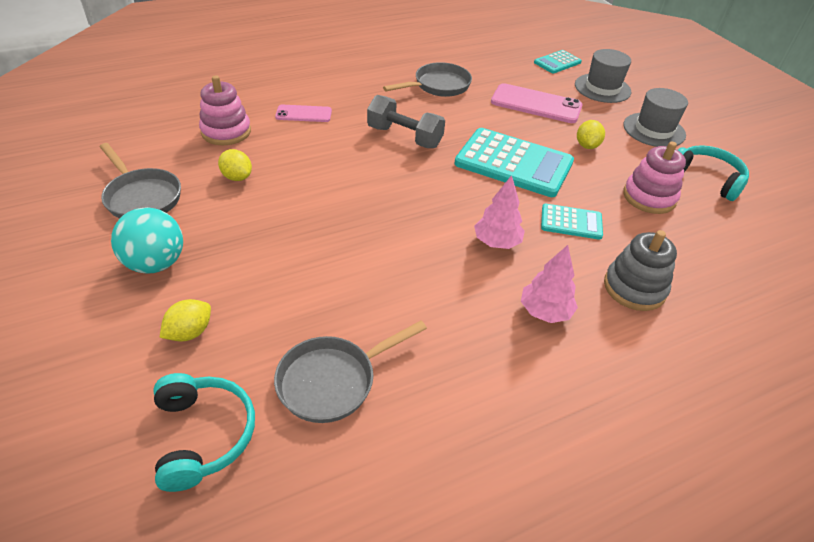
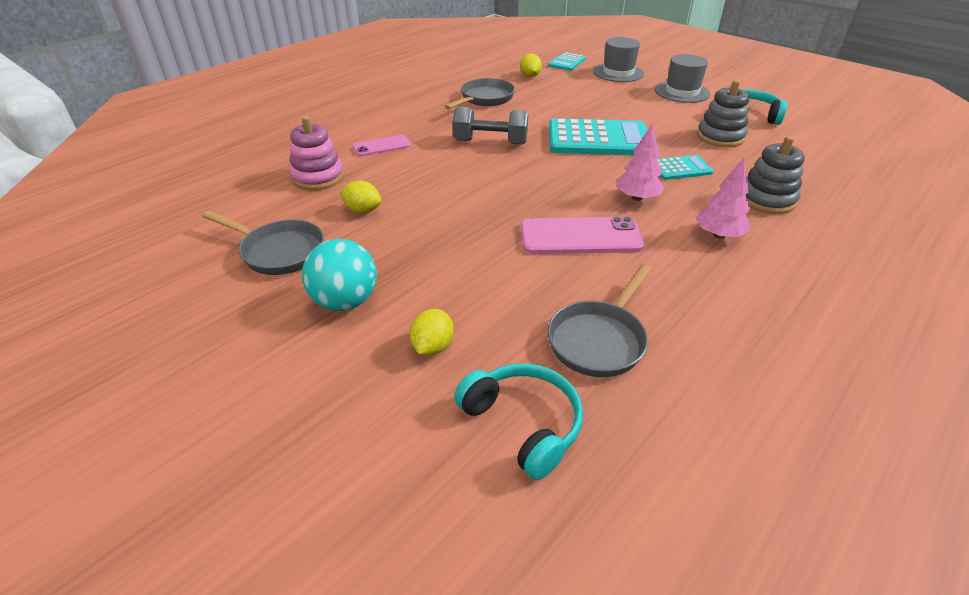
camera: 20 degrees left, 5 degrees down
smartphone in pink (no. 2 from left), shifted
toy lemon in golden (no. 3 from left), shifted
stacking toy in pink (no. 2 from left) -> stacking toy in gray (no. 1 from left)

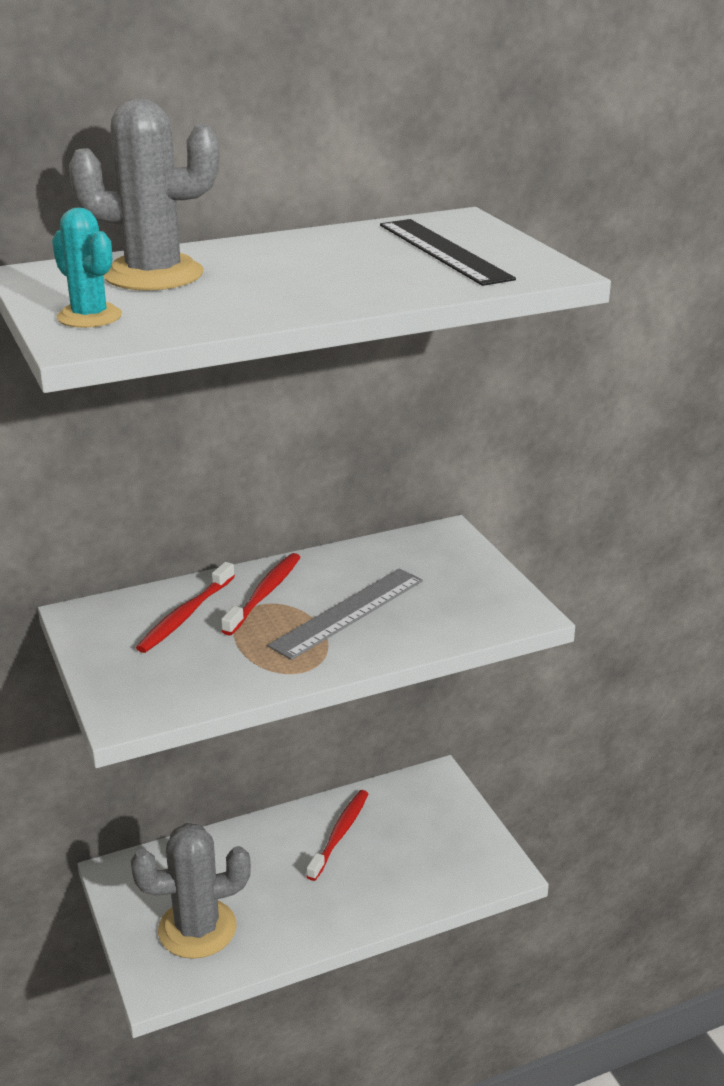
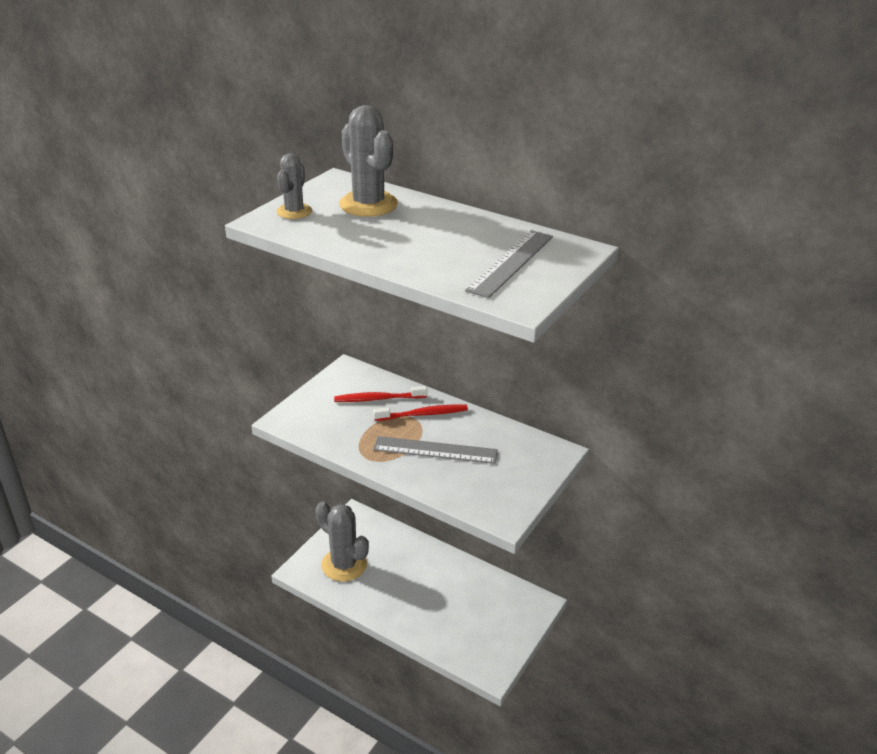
camera: 55 degrees right, 5 degrees up
prickly plant in turquoise -> prickly plant in gray (no. 1 from left)
tooth brush in red (no. 3 from left) -> none
straightedge in jet-black -> straightedge in gray (no. 2 from left)

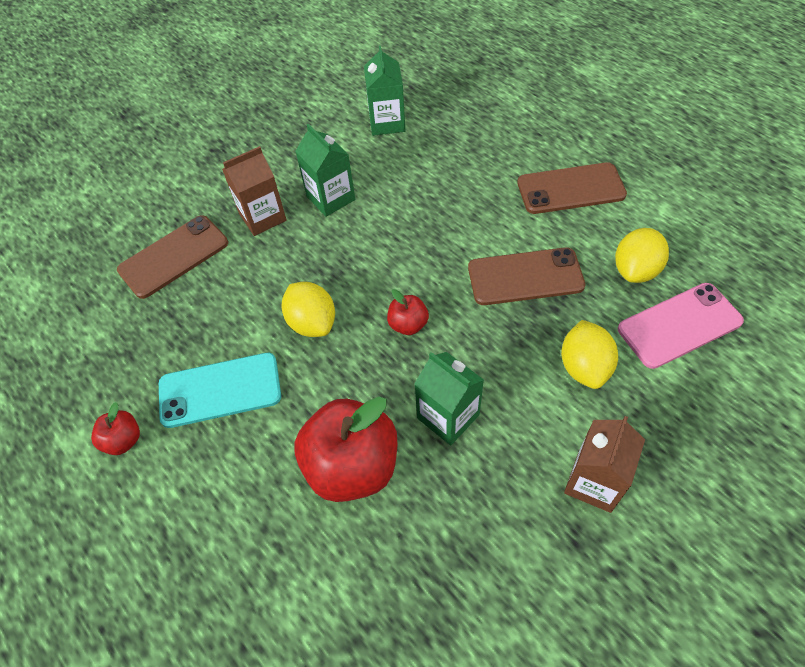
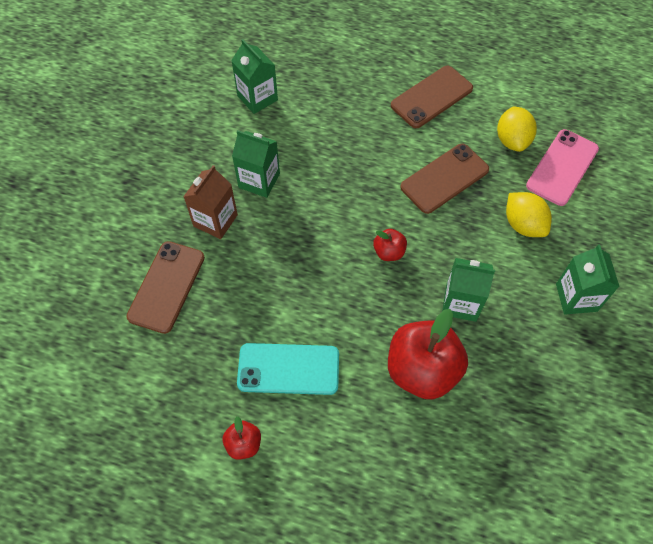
camera: 35 degrees left, 5 degrees up
smartphone in turquoise, 45 degrees clockwise
toy lemon in golden (no. 1 from left) -> none
milk carton in dark brown (no. 2 from left) -> milk carton in emerald (no. 4 from left)

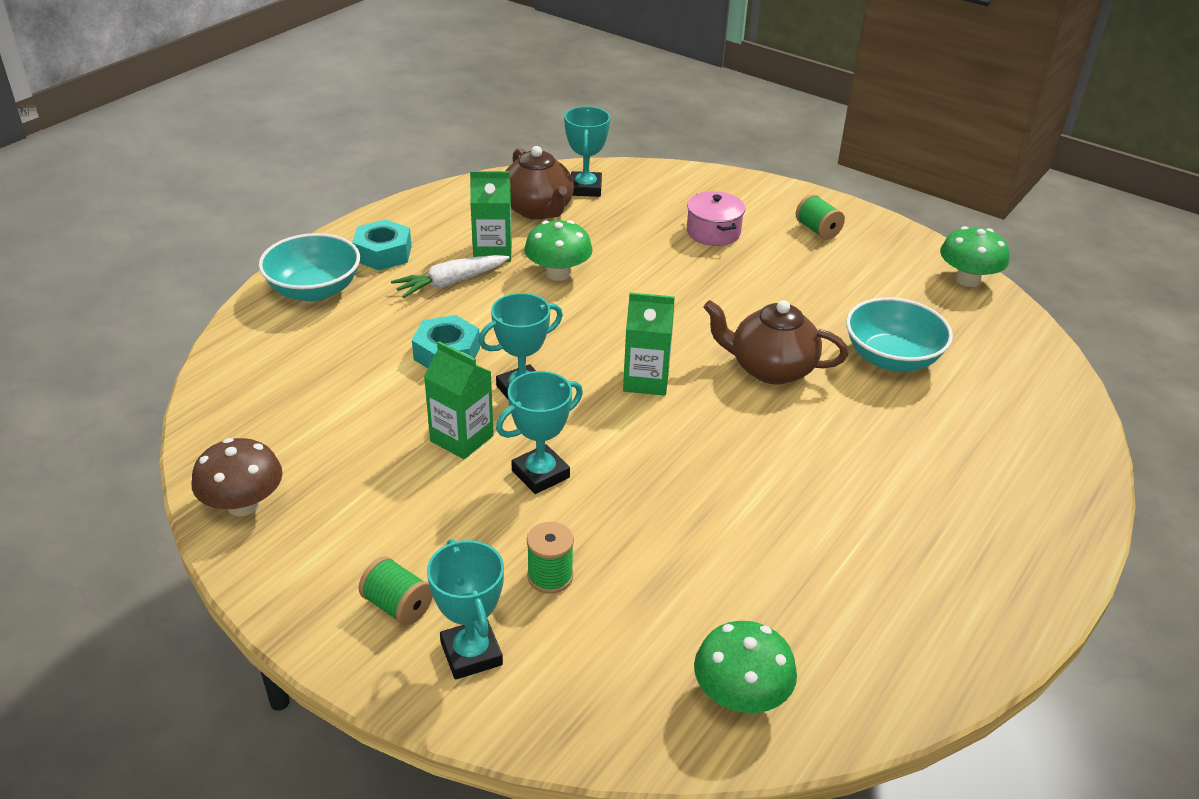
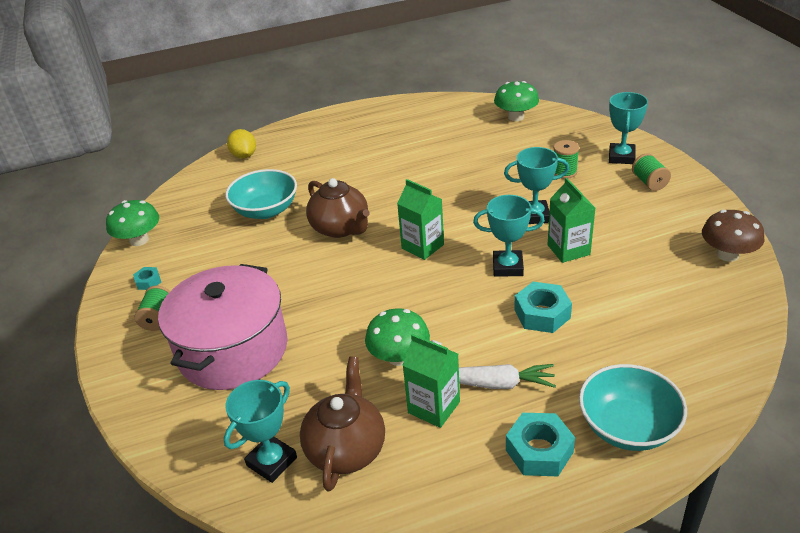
camera: 140 degrees left, 0 degrees up
cooking pot in pink, x2.10
none -> hex nut in turquoise (no. 1 from left)
none -> toy lemon in golden

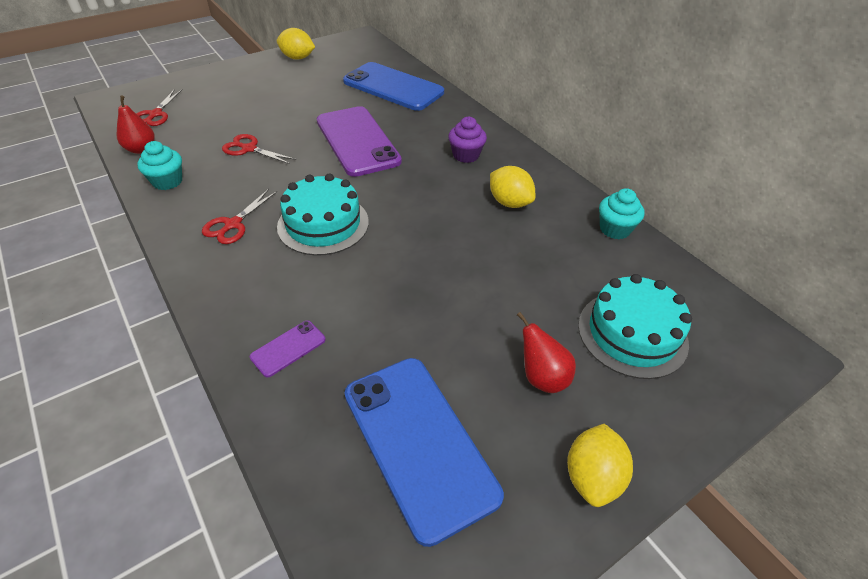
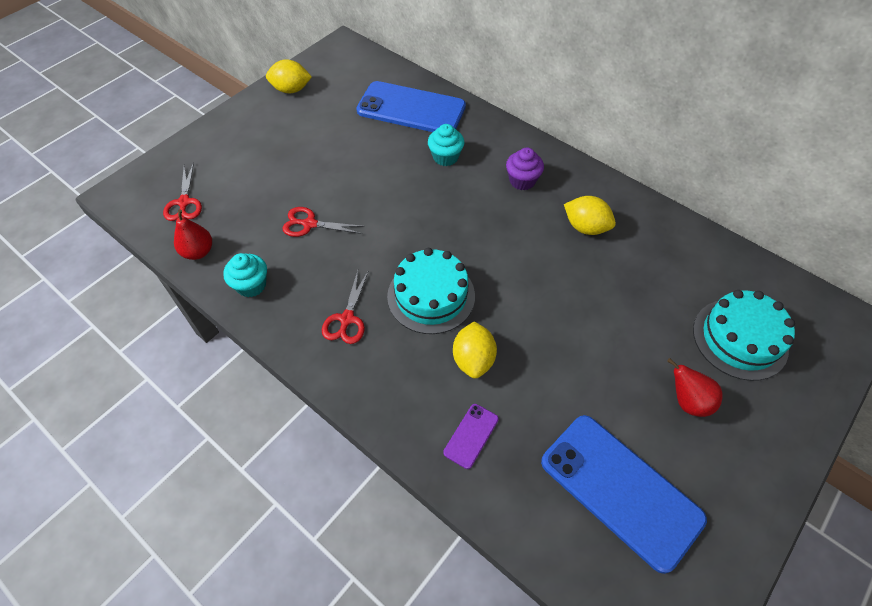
camera: 15 degrees left, 10 degrees up
smartphone in purple (no. 2 from left) -> none
toy lemon in golden (no. 3 from left in the first image) -> toy lemon in golden (no. 2 from left), shifted
cupcake in turquoise (no. 2 from left), shifted

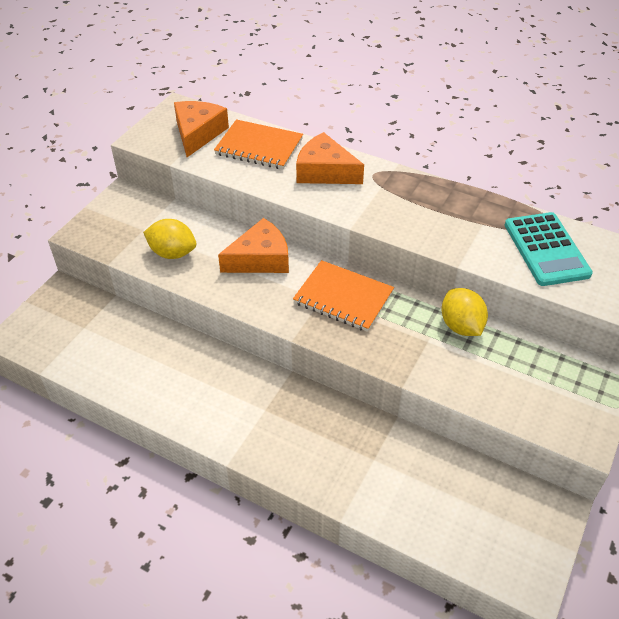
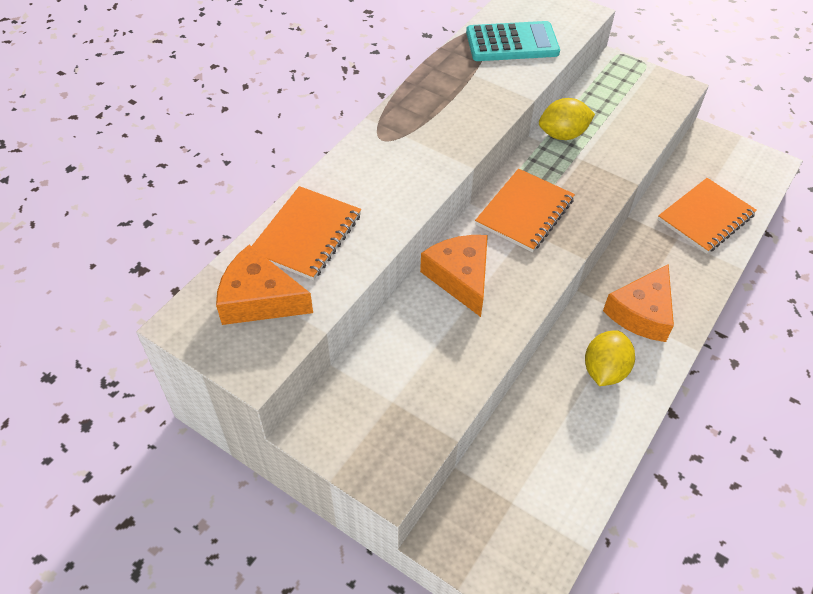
camera: 85 degrees left, 5 degrees up
toy lemon in golden (no. 1 from left in the first image) -> toy lemon in golden (no. 2 from left), shifted
cheese wedge in orange (no. 3 from left), shifted
none -> notepad in orange (no. 3 from left)

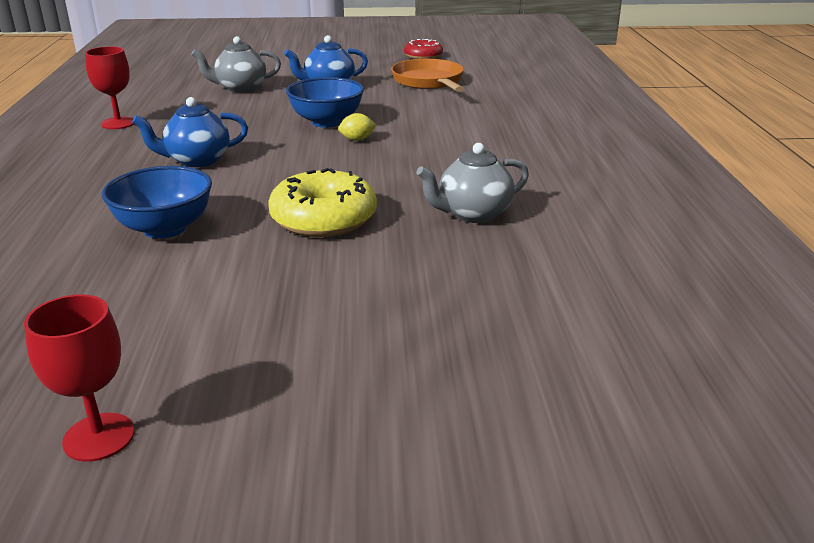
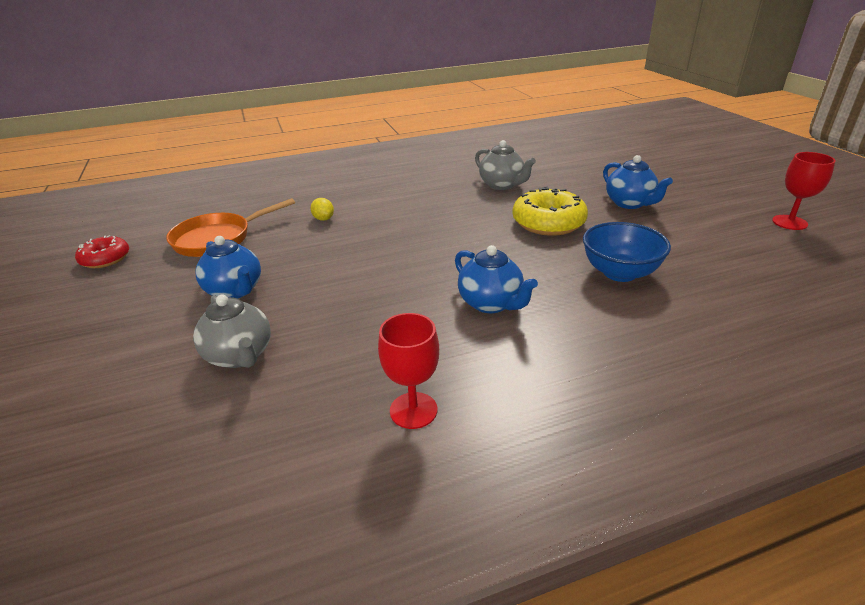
camera: 105 degrees left, 5 degrees up
serving bowl in royal blue (no. 2 from left) -> none
toy lemon in golden, shifted
none -> tea pot in royal blue (no. 3 from left)

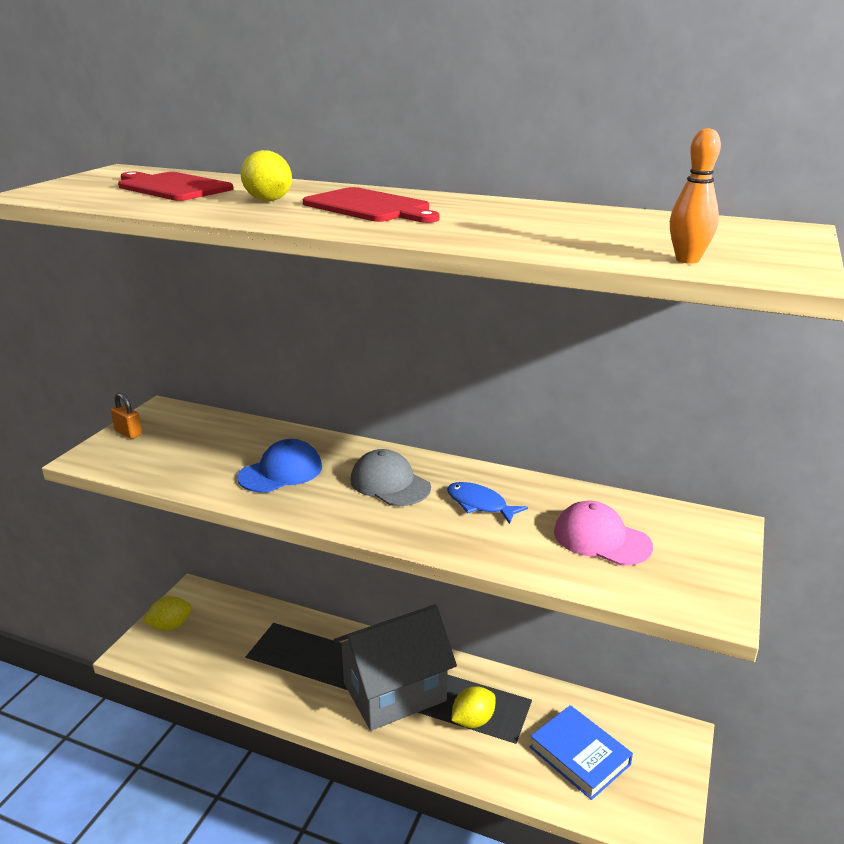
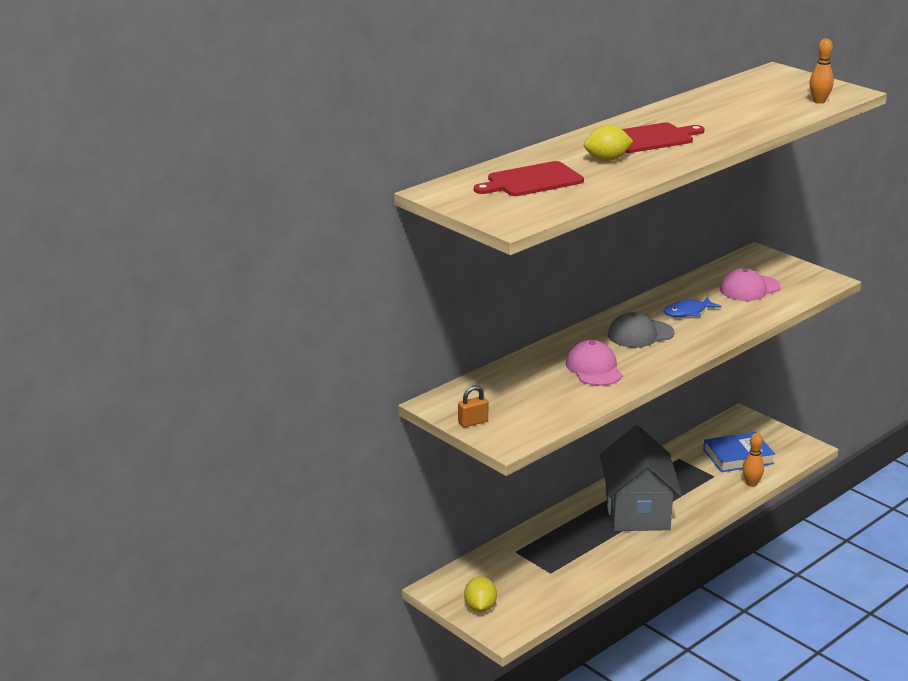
camera: 65 degrees left, 0 degrees up
cap in royal blue -> cap in pink (no. 1 from left)
toy lemon in golden (no. 3 from left) -> none
none -> skittle in orange (no. 1 from left)

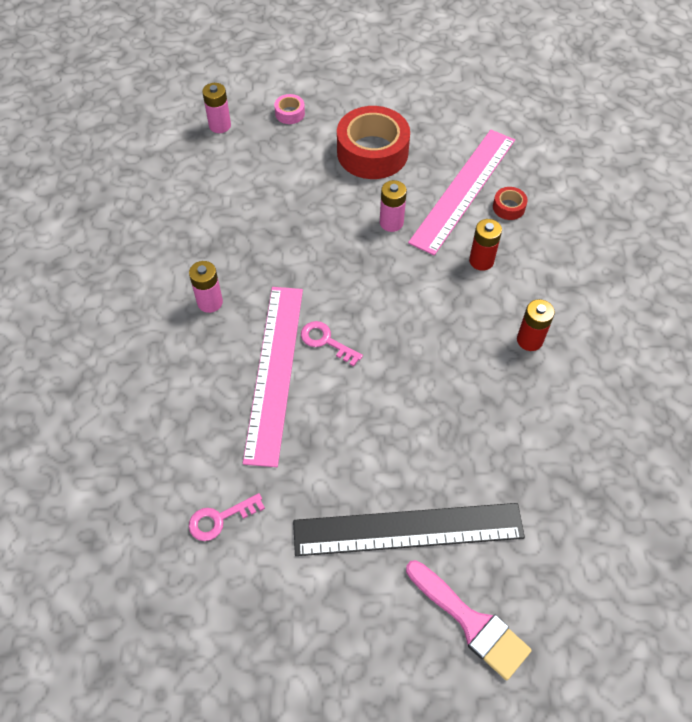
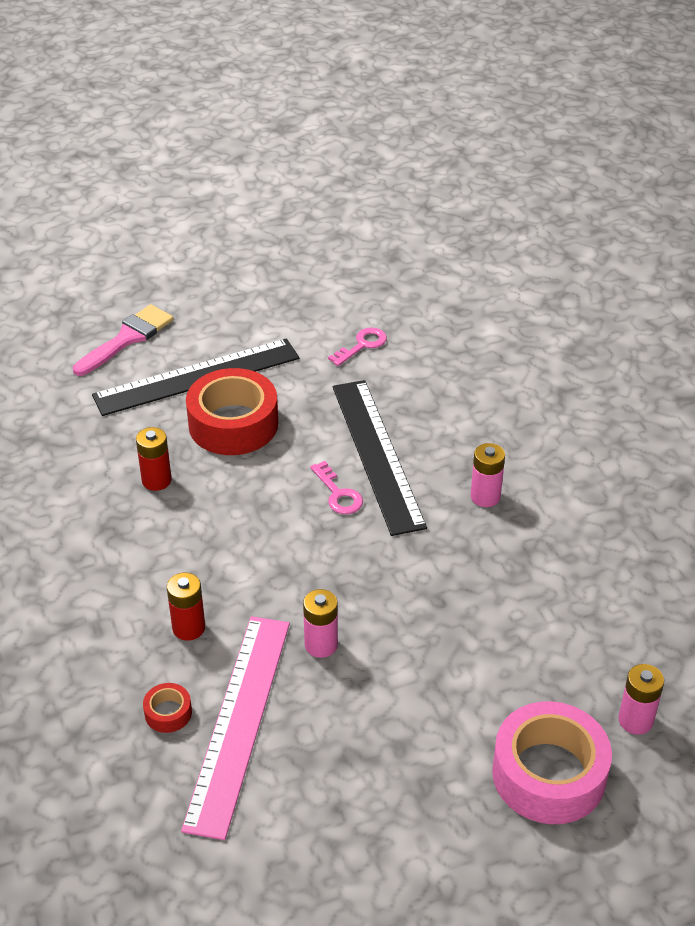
camera: 160 degrees right, 15 degrees down
straightedge in pink (no. 1 from left) -> straightedge in jet-black (no. 2 from left)
sticky tape in pink, x2.32
door key in pink (no. 2 from left in the first image) -> door key in pink (no. 1 from left), 45 degrees clockwise
sticky tape in red (no. 1 from left in the first image) -> sticky tape in red (no. 2 from left), shifted
brush in pink, 105 degrees clockwise
AA battery in red (no. 2 from left in the first image) -> AA battery in red (no. 1 from left), shifted

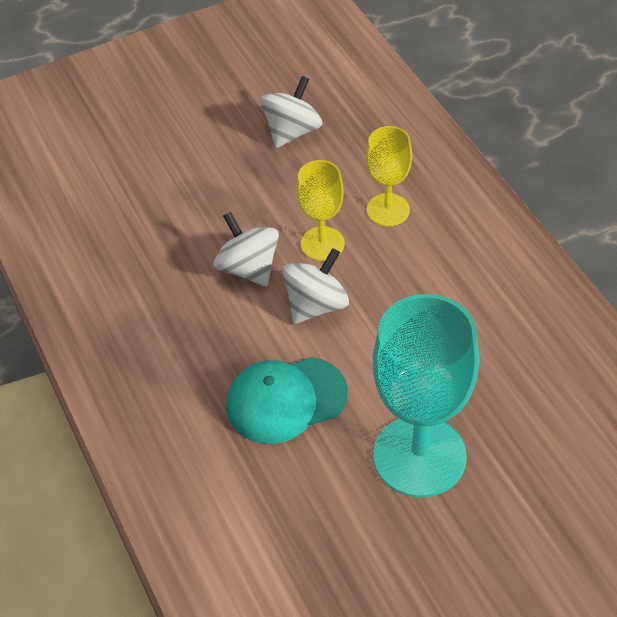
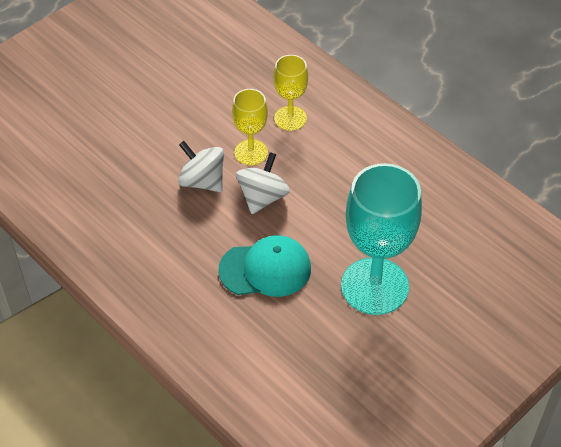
camera: 20 degrees left, 0 degrees up
cap in turquoise, 150 degrees counterclockwise
spinning top in snow-white (no. 2 from left) -> none

